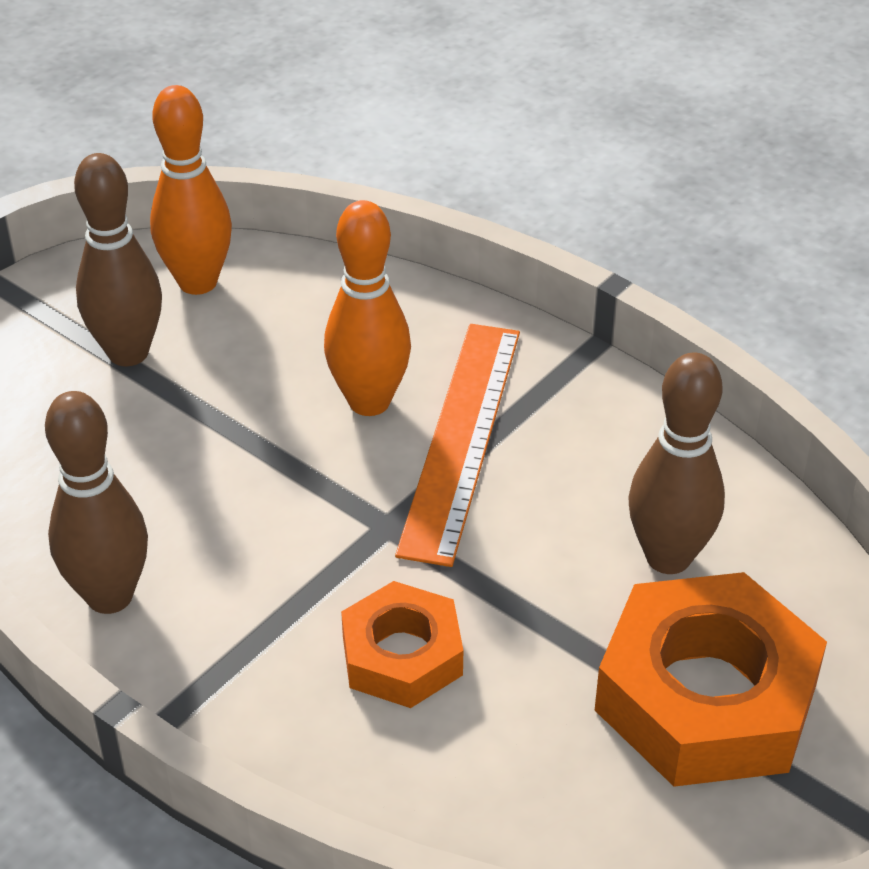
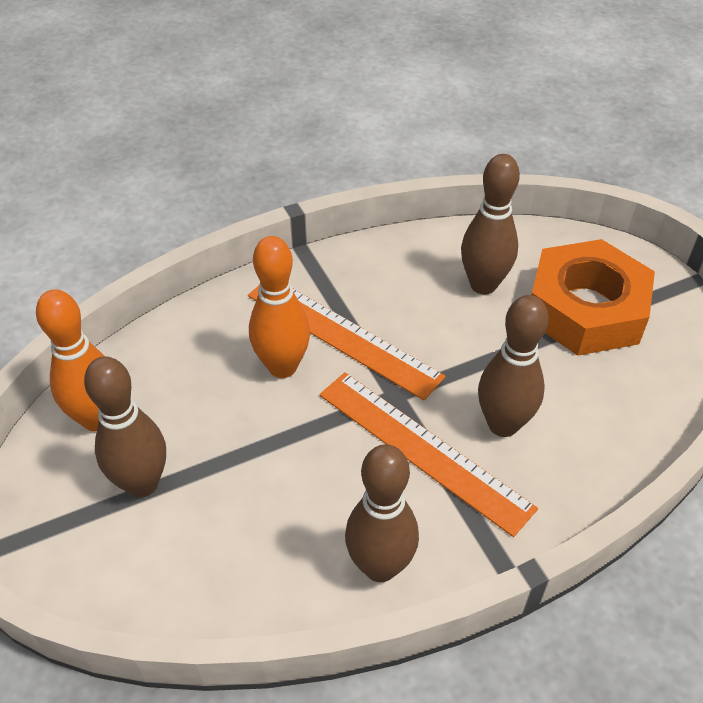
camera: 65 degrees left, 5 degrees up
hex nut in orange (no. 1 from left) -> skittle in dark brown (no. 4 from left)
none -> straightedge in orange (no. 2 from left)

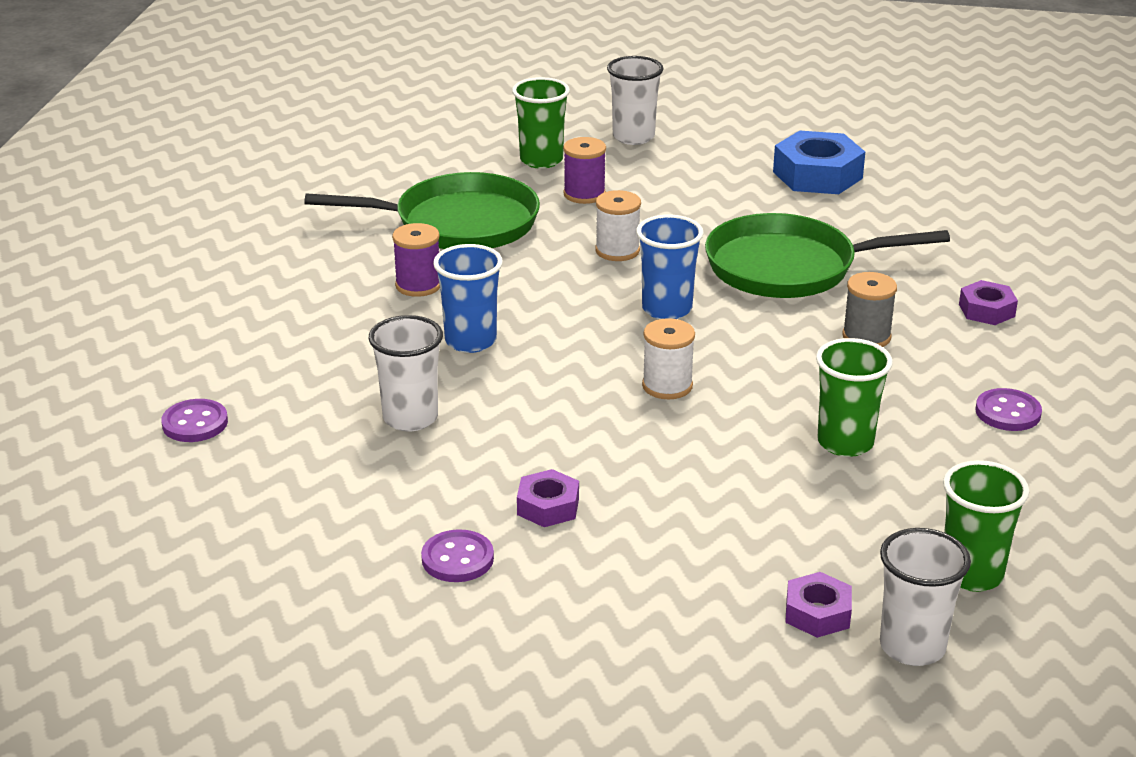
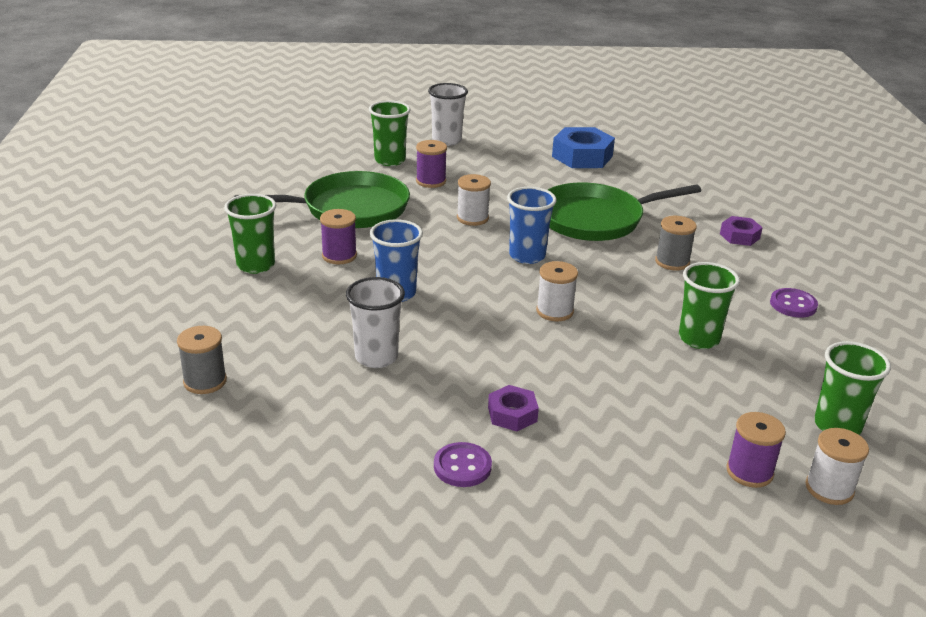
camera: 15 degrees left, 0 degrees up
button in purple (no. 1 from left) -> spool in gray (no. 1 from left)
hex nut in purple (no. 2 from left) -> spool in purple (no. 3 from left)
tumbler in snow-white (no. 3 from left) -> spool in snow-white (no. 3 from left)
none -> tumbler in emerald (no. 1 from left)

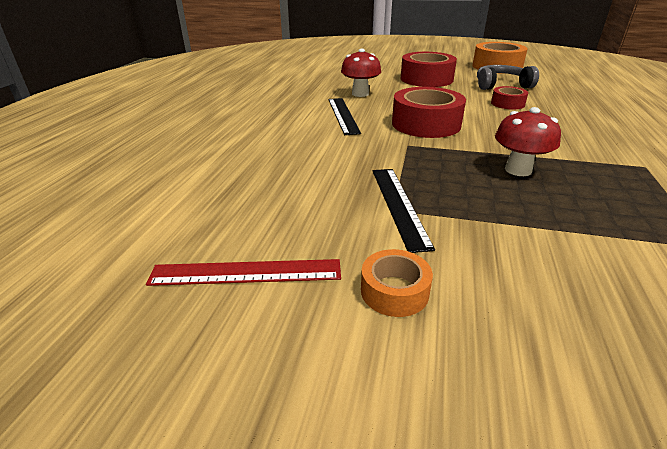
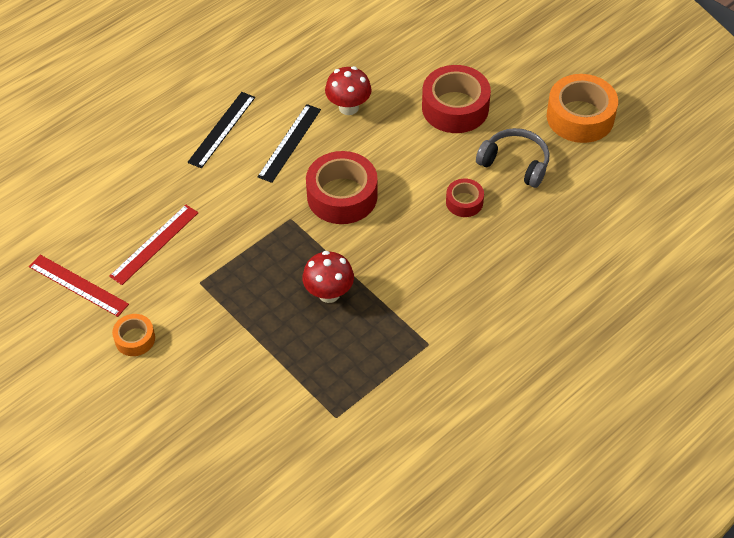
camera: 35 degrees right, 20 degrees up
straightedge in jet-black (no. 2 from left in the first image) -> straightedge in jet-black (no. 1 from left), shifted
none -> straightedge in red (no. 2 from left)

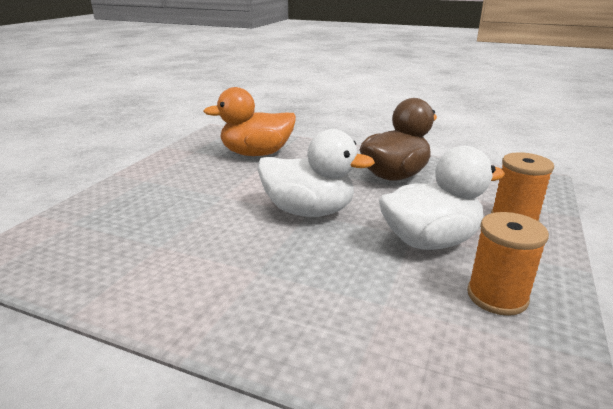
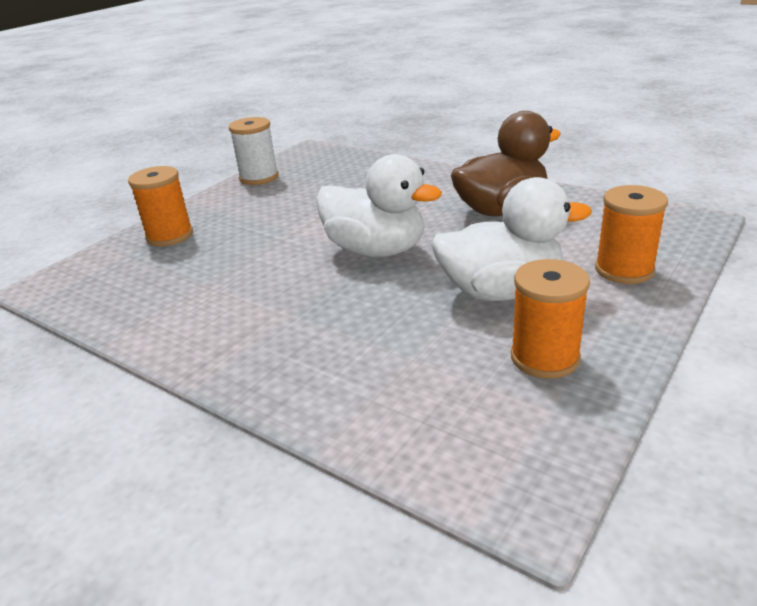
camera: 15 degrees right, 5 degrees up
rubber duck in orange -> none
none -> spool in orange (no. 1 from left)
none -> spool in snow-white

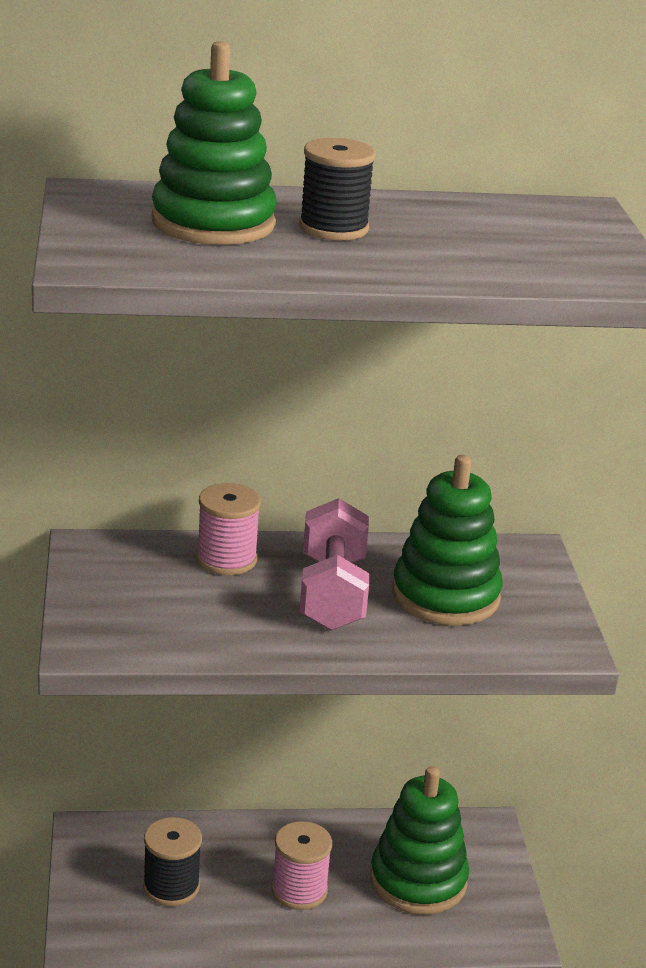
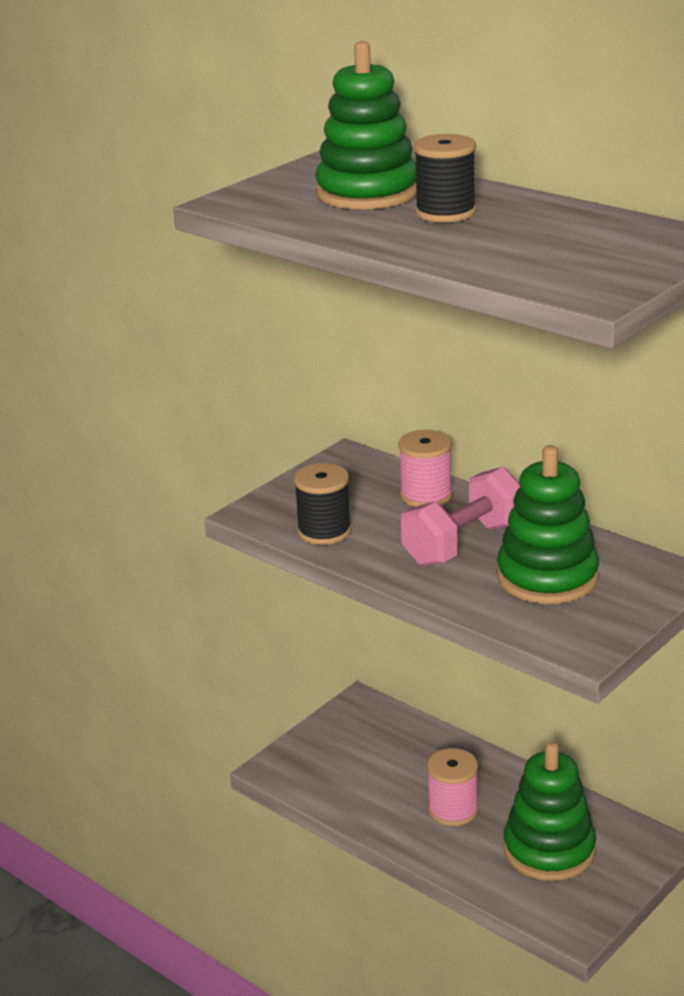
camera: 50 degrees right, 0 degrees up
spool in jet-black (no. 1 from left), shifted

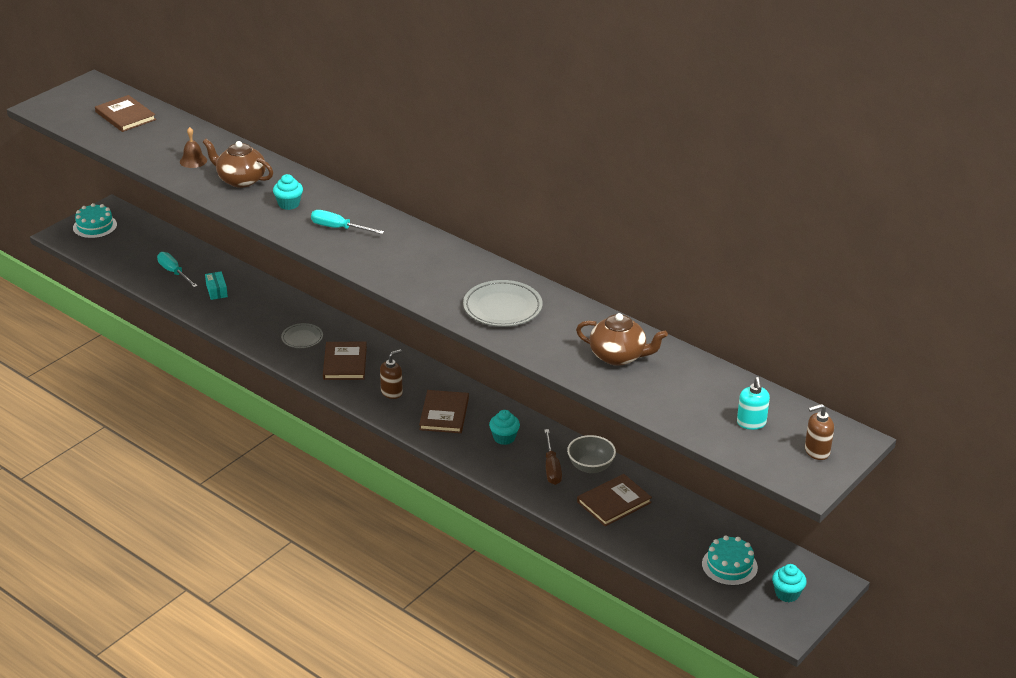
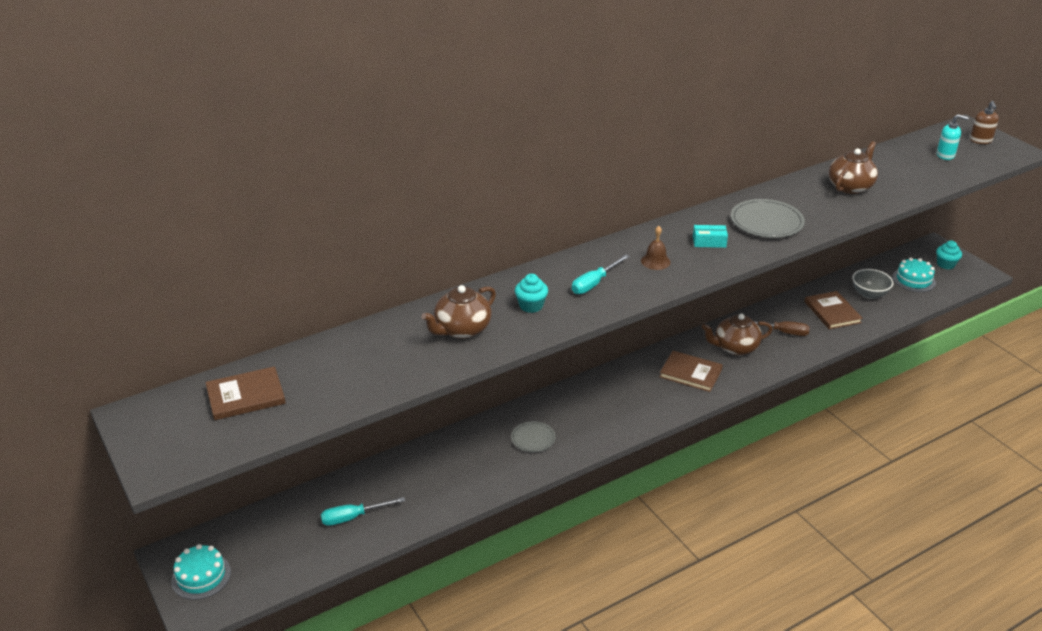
camera: 70 degrees left, 0 degrees up
school bell in dark brown, shifted
package in turquoise, shifted
hardback in dark brown (no. 2 from left) -> none
soap dispenser in dark brown (no. 1 from left) -> none
cupcake in turquoise (no. 2 from left) -> tea pot in dark brown (no. 2 from left)
serving bowl in gray, shifted

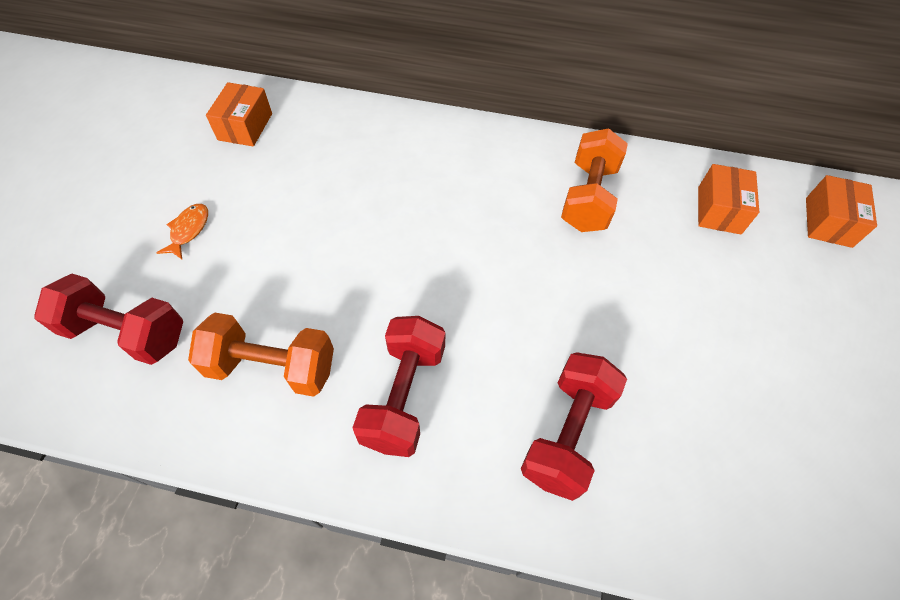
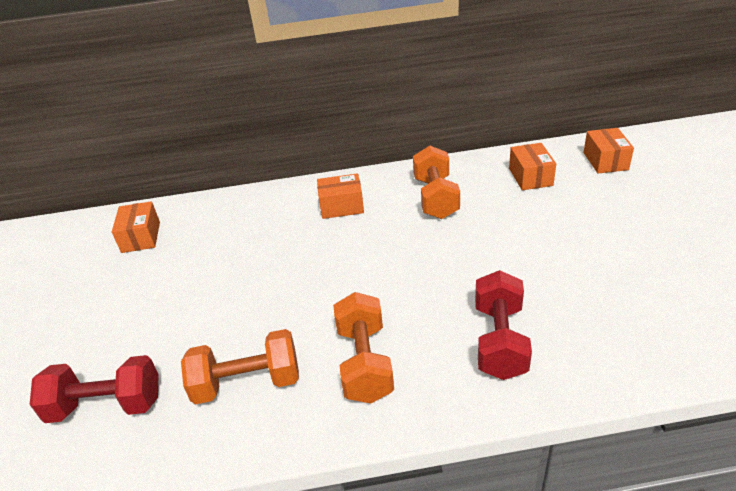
camera: 15 degrees left, 20 degrees down
toy fish in orange -> none
hand weight in red (no. 2 from left) -> hand weight in orange (no. 2 from left)
none -> package in orange (no. 2 from left)

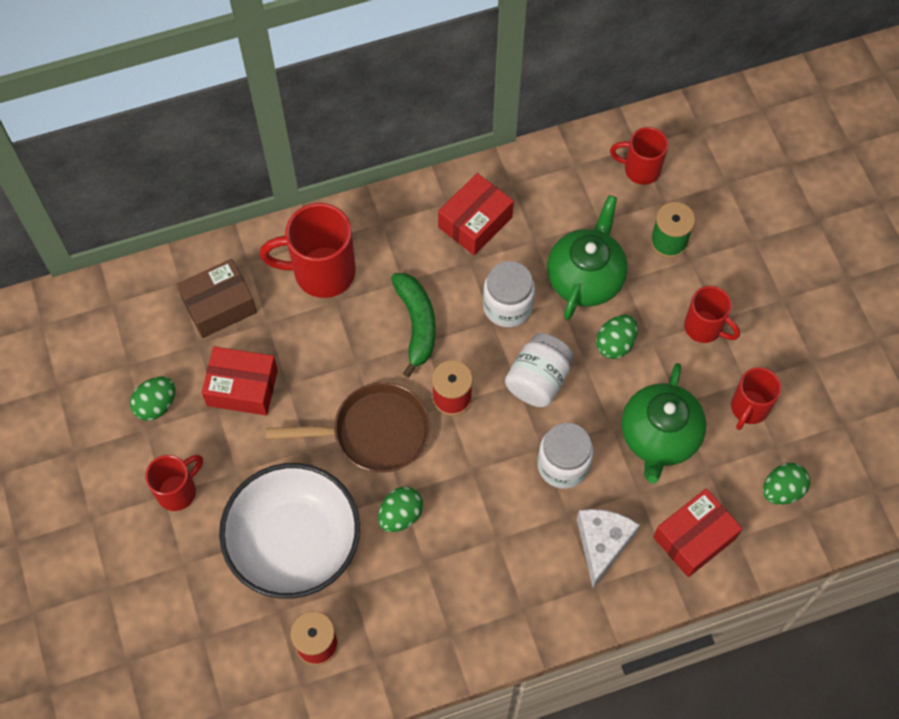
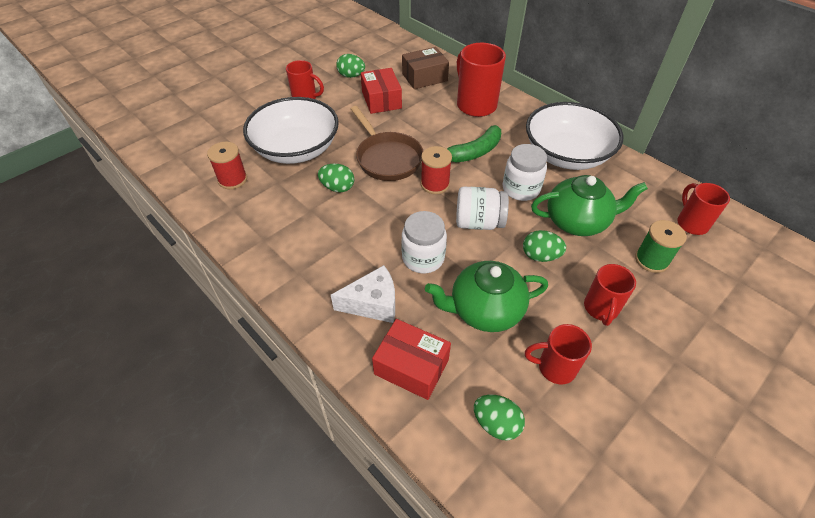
camera: 65 degrees right, 15 degrees down
package in dark brown, 60 degrees counterclockwise
package in red (no. 2 from left) -> serving bowl in snow-white (no. 2 from left)

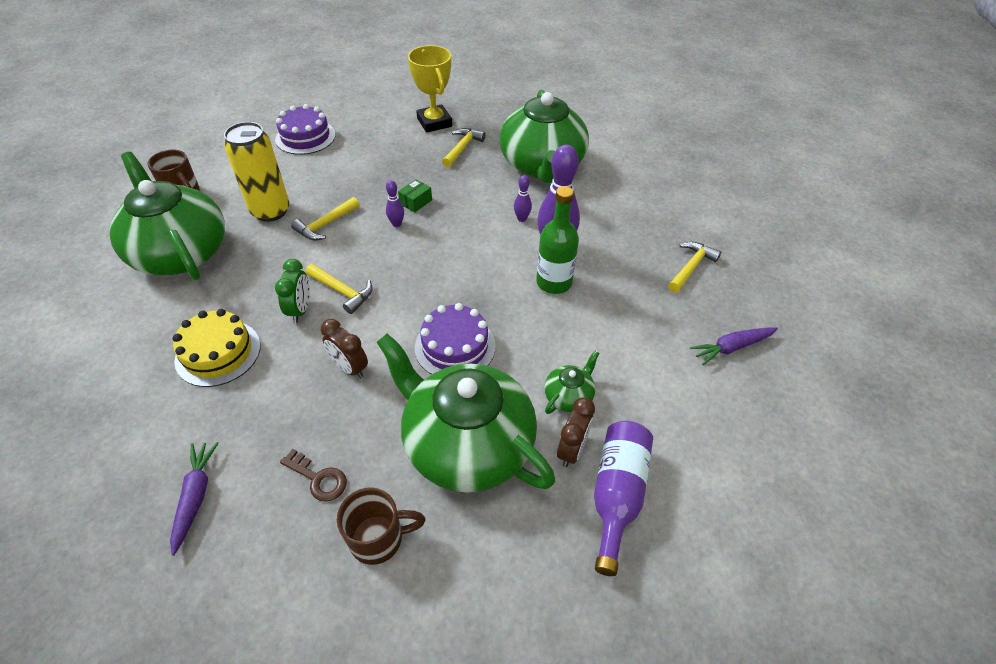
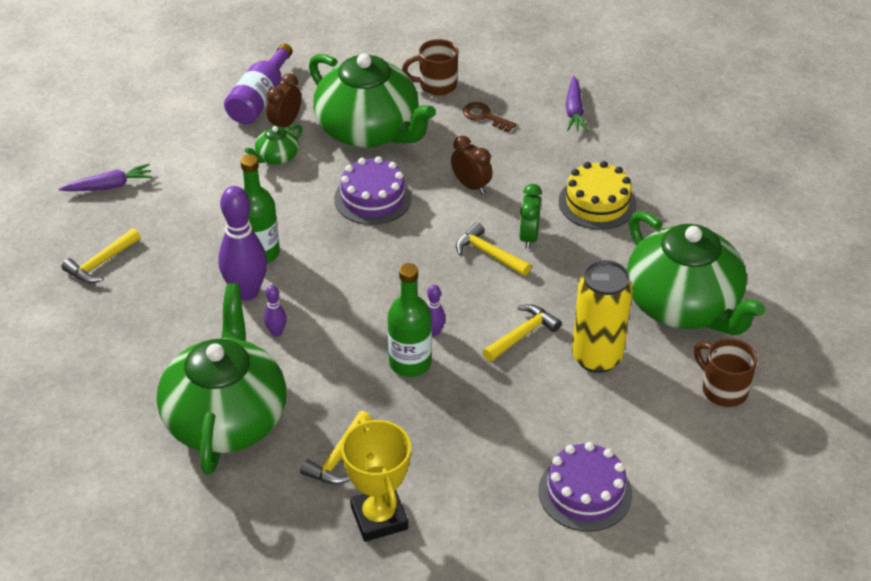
camera: 175 degrees left, 5 degrees down
package in emerald -> drink bottle in emerald (no. 2 from left)

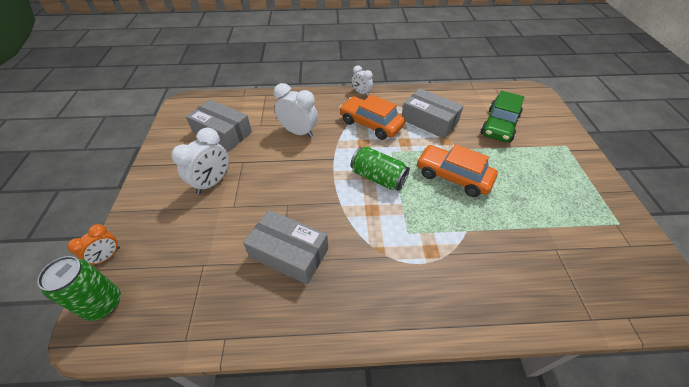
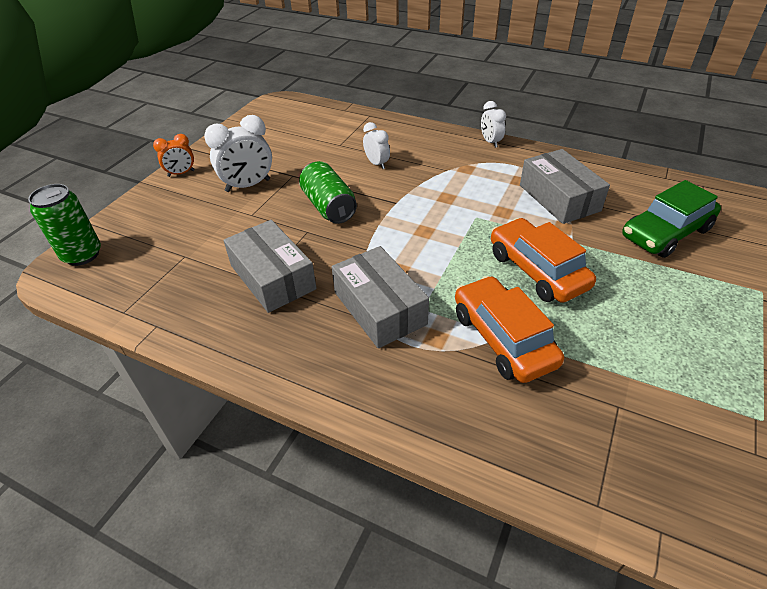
camera: 30 degrees right, 5 degrees down
alarm clock in orange, shifted
package in gray (no. 1 from left in the first image) -> package in gray (no. 2 from left), shifted
alarm clock in snow-white (no. 2 from left), x0.60
car in orange (no. 1 from left), shifted
soda can in emerald (no. 2 from left), shifted

